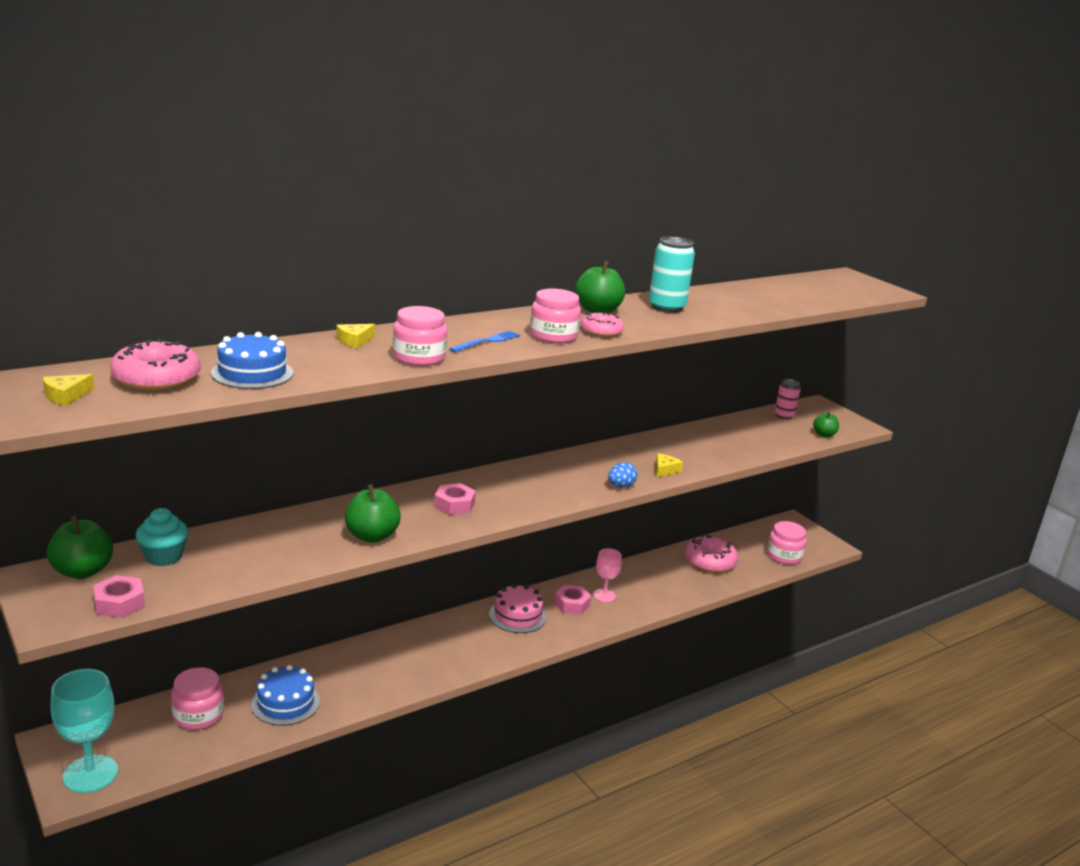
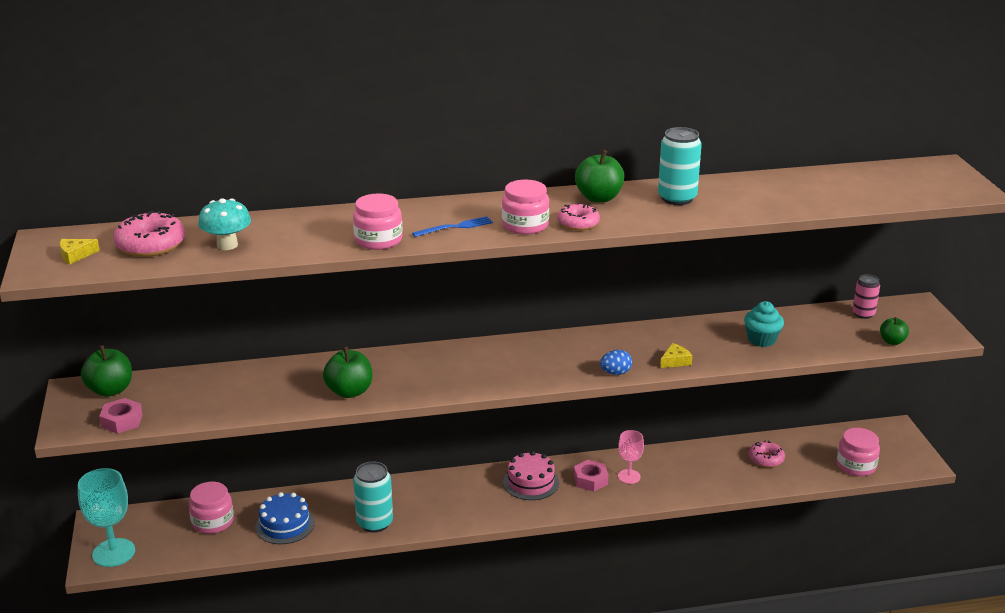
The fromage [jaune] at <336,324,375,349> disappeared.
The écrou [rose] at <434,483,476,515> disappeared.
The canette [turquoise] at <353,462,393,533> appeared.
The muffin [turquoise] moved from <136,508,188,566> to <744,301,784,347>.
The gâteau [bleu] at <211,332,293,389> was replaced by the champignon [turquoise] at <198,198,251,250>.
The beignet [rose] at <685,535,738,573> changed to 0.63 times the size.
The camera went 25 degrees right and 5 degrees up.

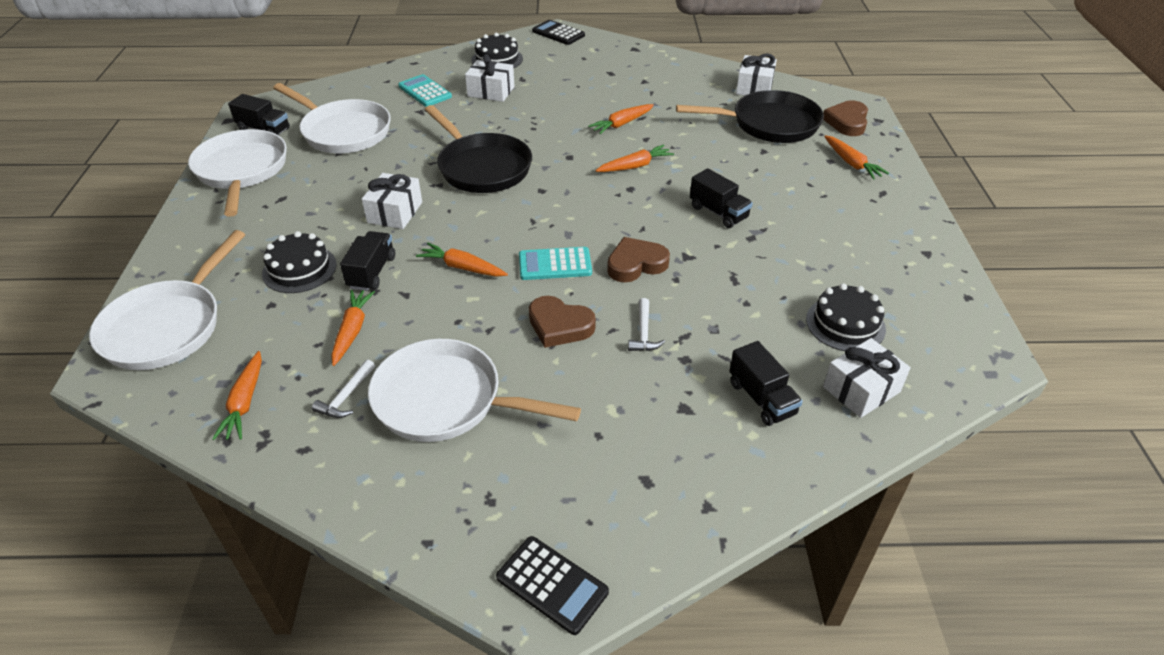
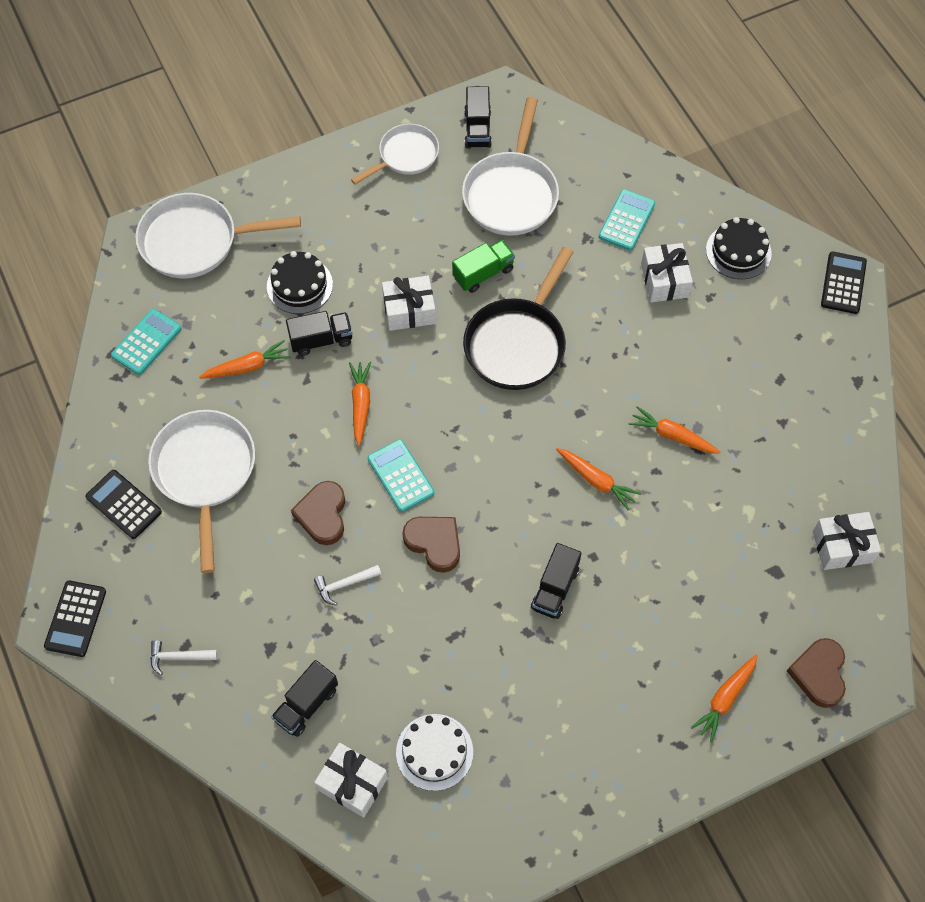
The poêle [noir] at <676,90,824,143> disappeared.
The calculatrice [noir] at <85,470,162,539> appeared.
The camion [vert] at <452,240,515,293> appeared.
The marteau [blanc] moved from <312,359,375,418> to <150,640,218,675>.
The carotte [orange] at <212,351,262,440> was replaced by the calculatrice [turquoise] at <111,309,182,375>.
The gâteau [noir] at <806,283,886,351> became the gâteau [blanc] at <396,714,473,791>.
The cœur [marron] at <823,100,868,136> turned 75 degrees counterclockwise.
The poêle [blanc] at <188,129,287,217> changed to 0.63 times the size.
The camera went 65 degrees right and 20 degrees up.

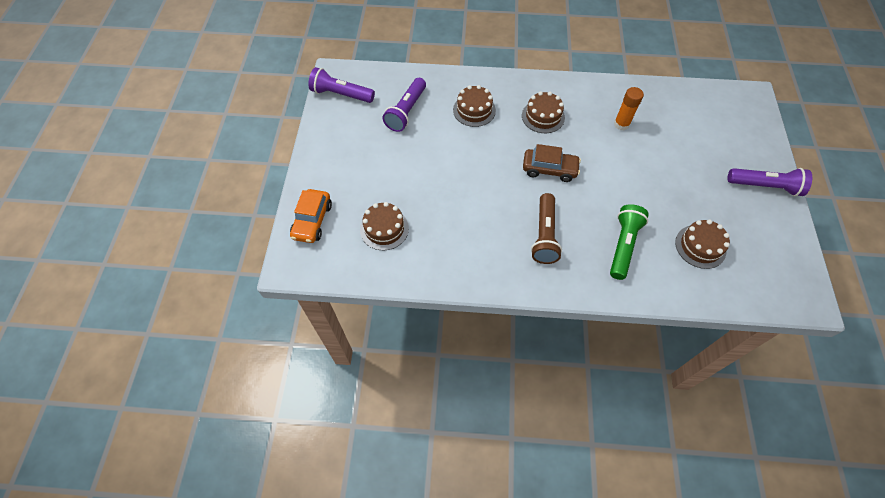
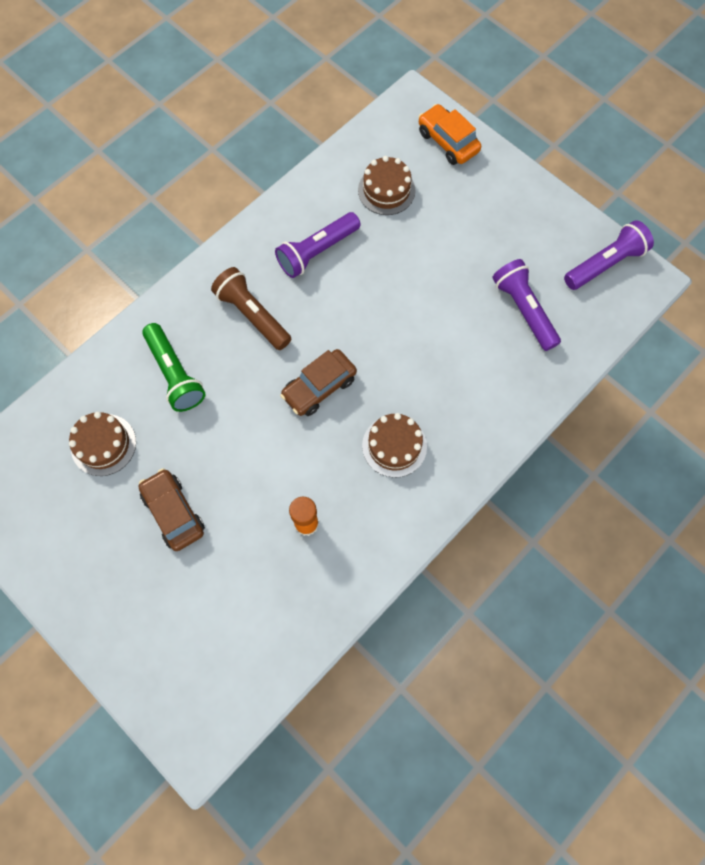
The gâteau [marron] at <453,85,496,127> disappeared.
The voiture [marron] at <139,468,205,551> appeared.
The lampe de poche [violet] moved from <728,168,812,196> to <275,212,361,278>.
The camera went 130 degrees right and 10 degrees up.

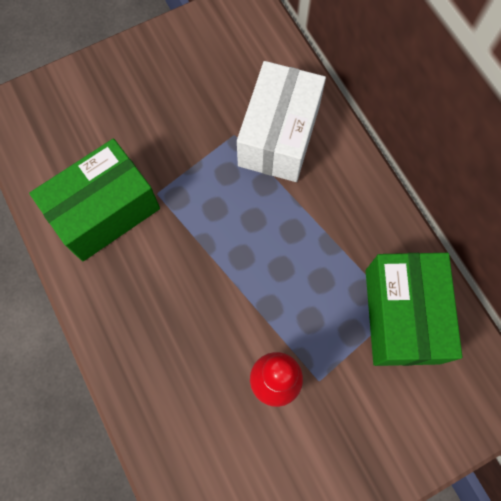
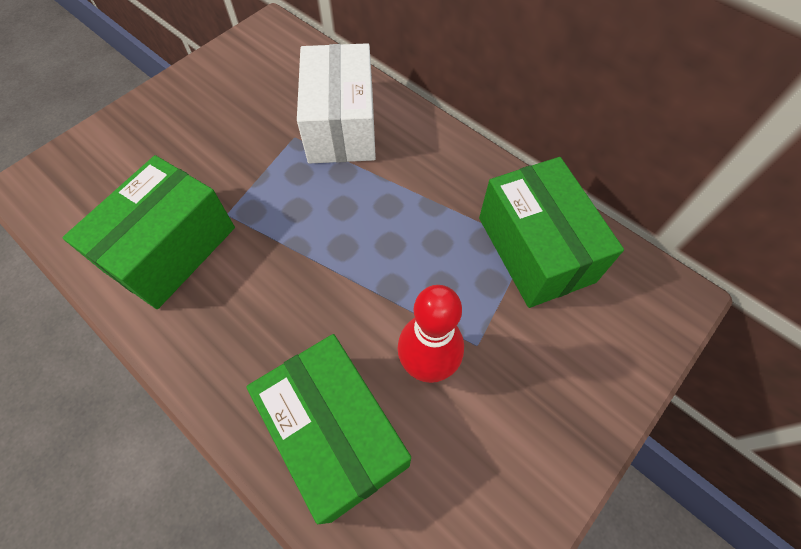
The boîte [vert] at <246,334,411,524> appeared.
The camera went 20 degrees left and 10 degrees down.

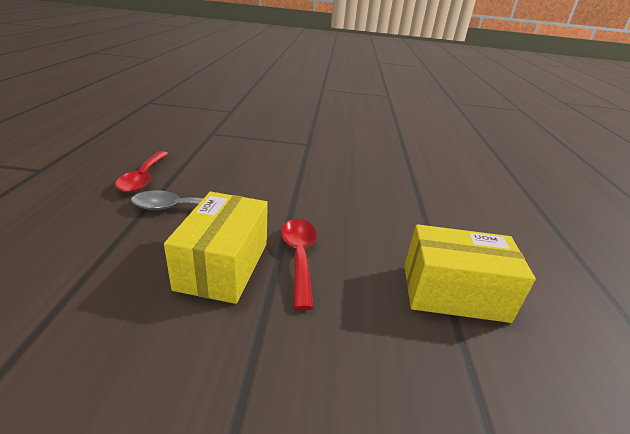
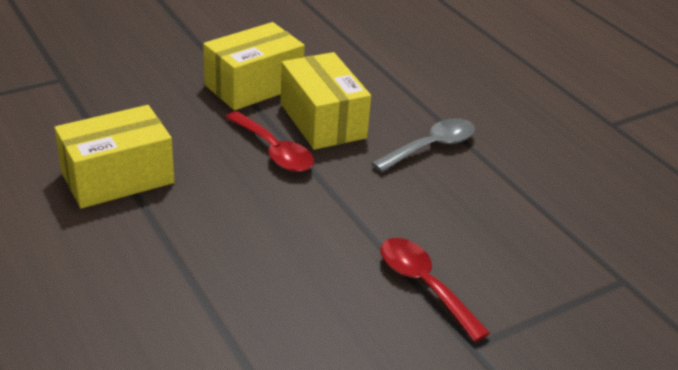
The boîte [jaune] at <203,22,305,110> appeared.
The cuillère [rouge] moved from <115,151,168,193> to <380,238,490,342>.
The camera went 145 degrees right and 5 degrees up.

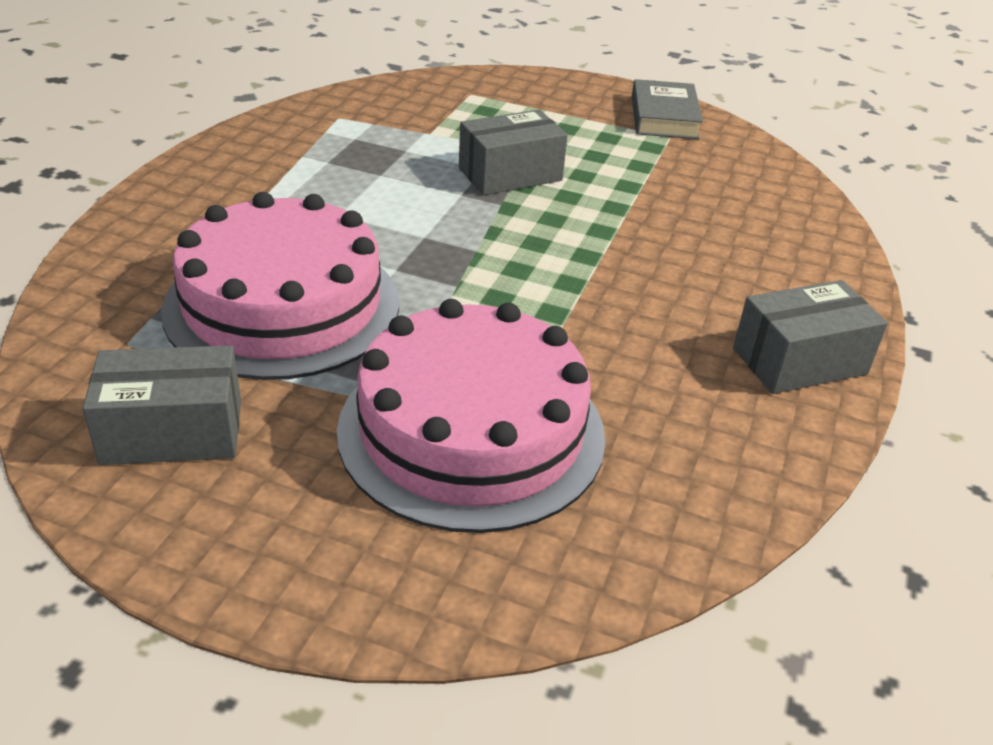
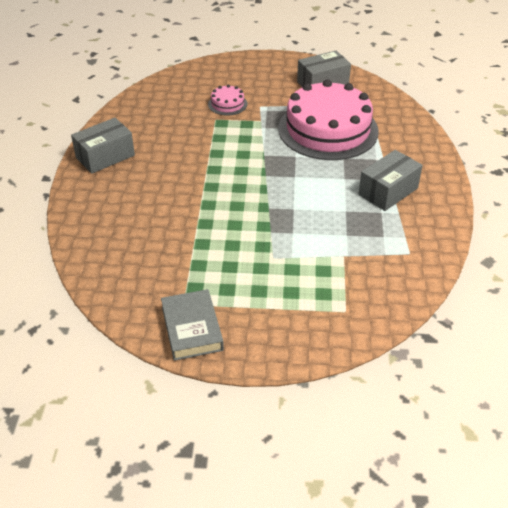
The boîte [gris] moved from <459,110,568,195> to <358,150,423,211>.
The gâteau [rose] at <337,299,605,533> changed to 0.41 times the size.
The camera went 165 degrees right and 5 degrees up.

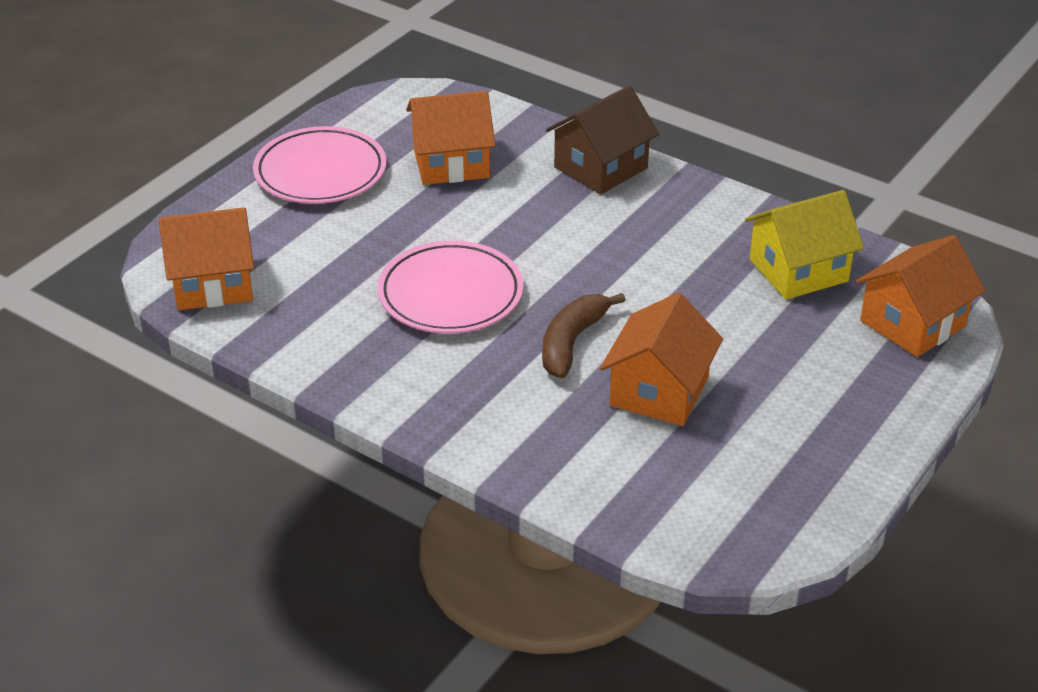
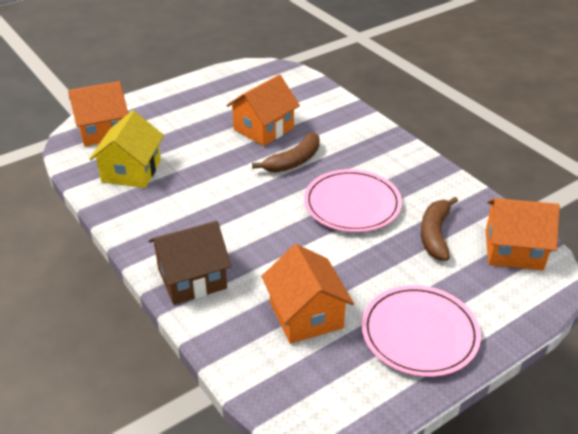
The banane [marron] at <421,197,458,261> appeared.
The maison [orange] at <406,91,495,185> turned 60 degrees clockwise.
The maison [jaune] at <745,190,864,300> turned 75 degrees counterclockwise.
The camera went 160 degrees left and 0 degrees up.

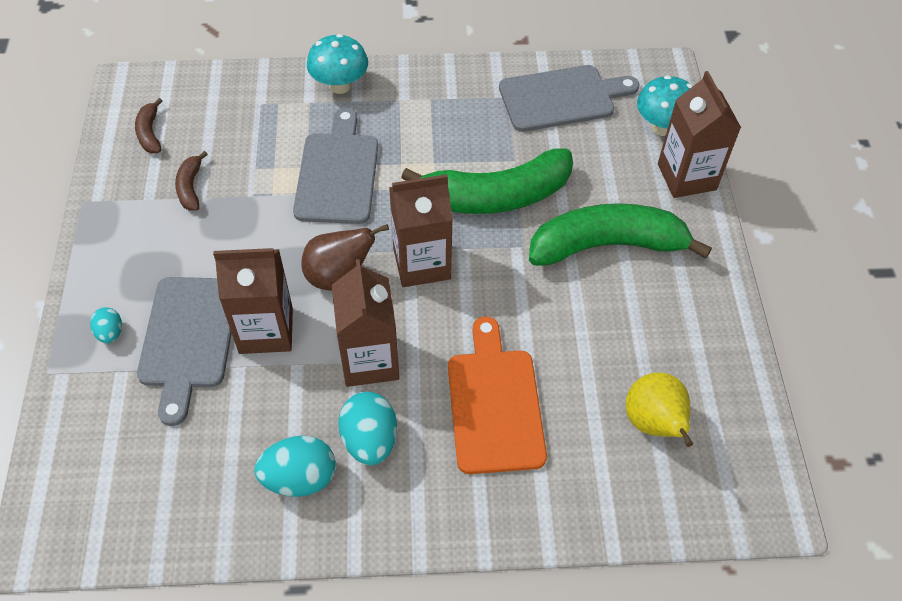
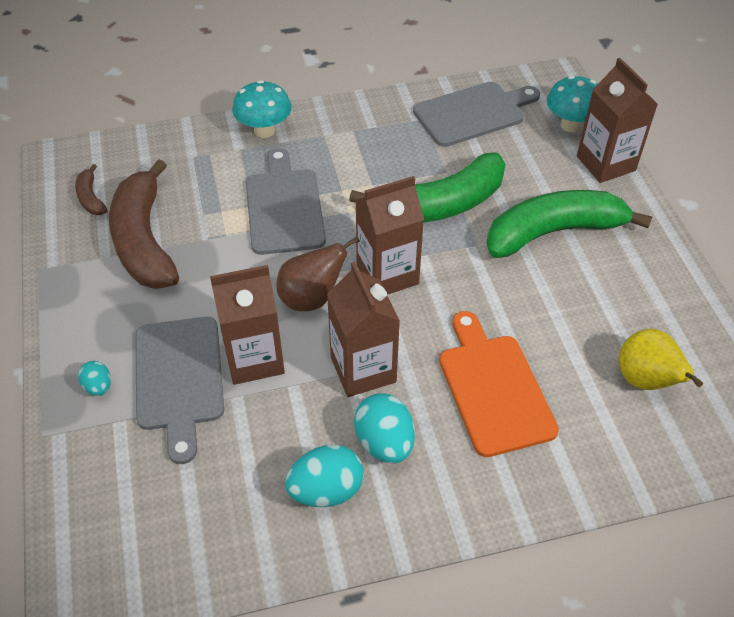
The banane [marron] at <175,151,208,211> changed to 2.30 times the size.
The camera went 10 degrees left and 5 degrees down.

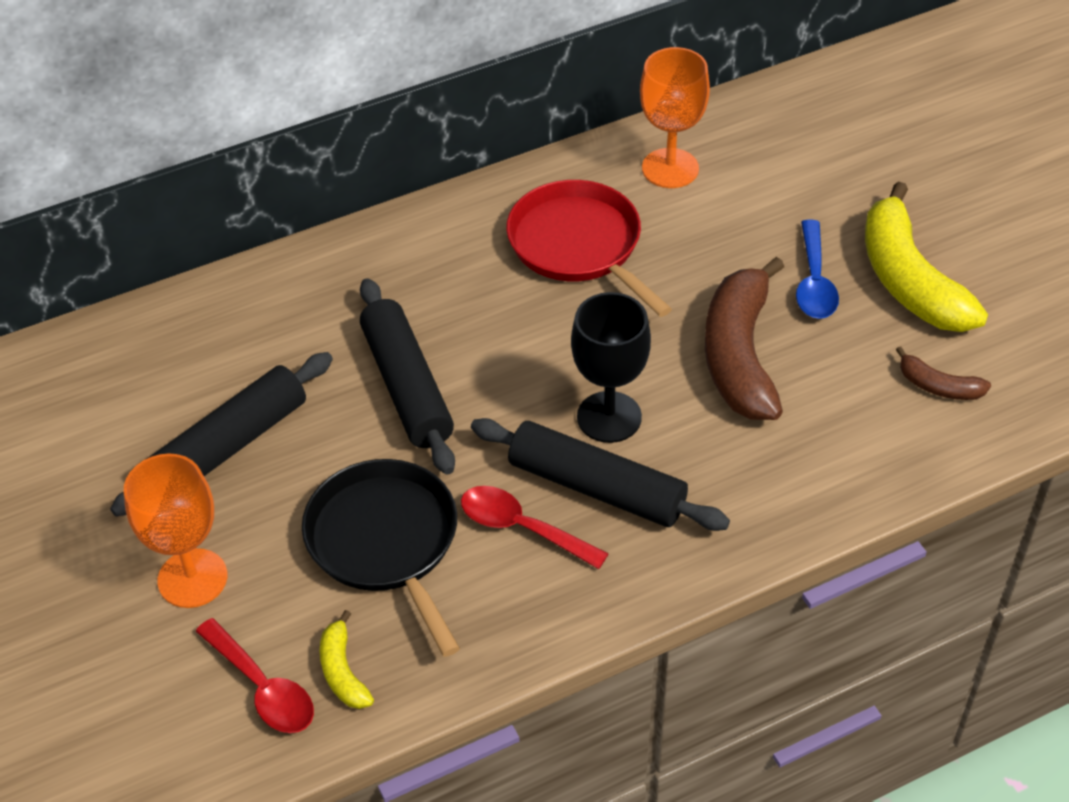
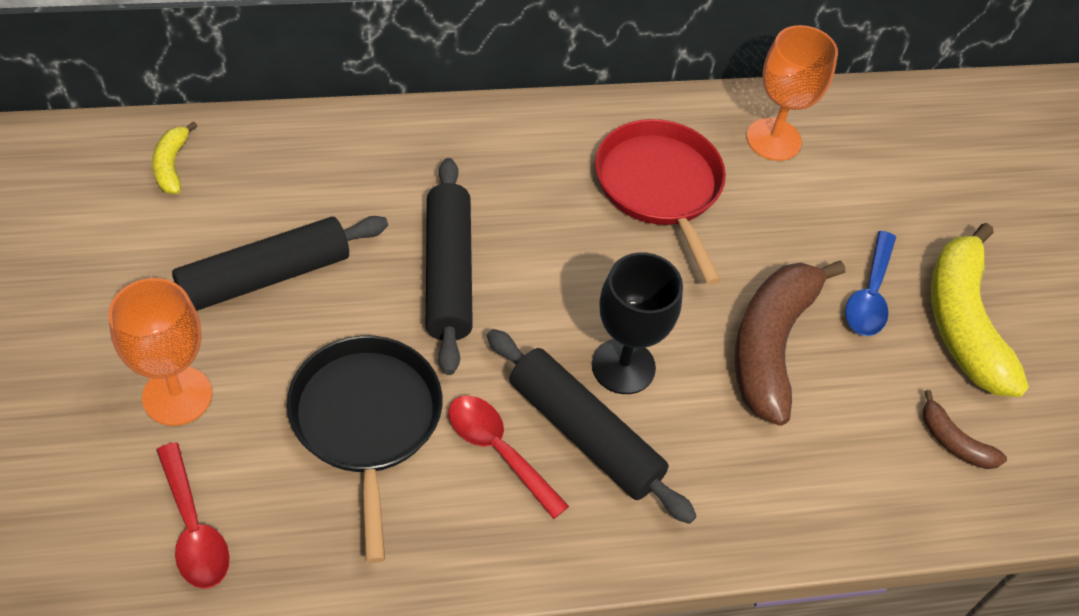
The banane [jaune] moved from <320,610,374,709> to <152,121,197,194>.
The camera went 10 degrees right and 5 degrees up.

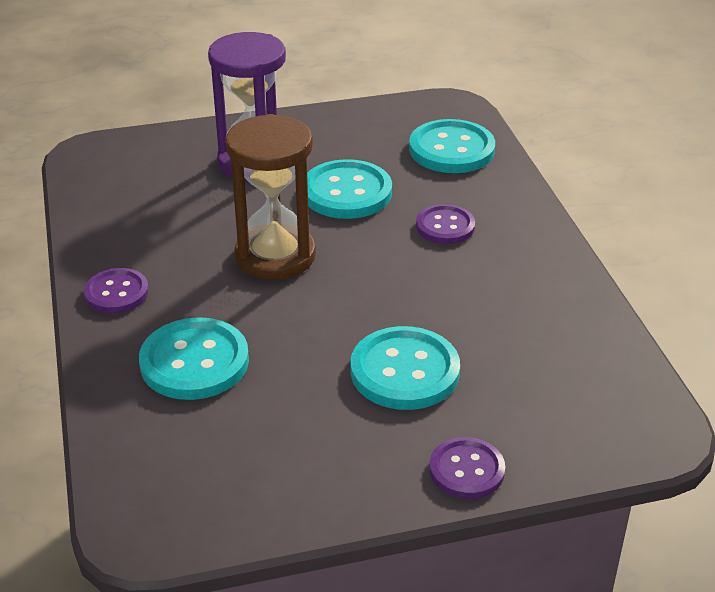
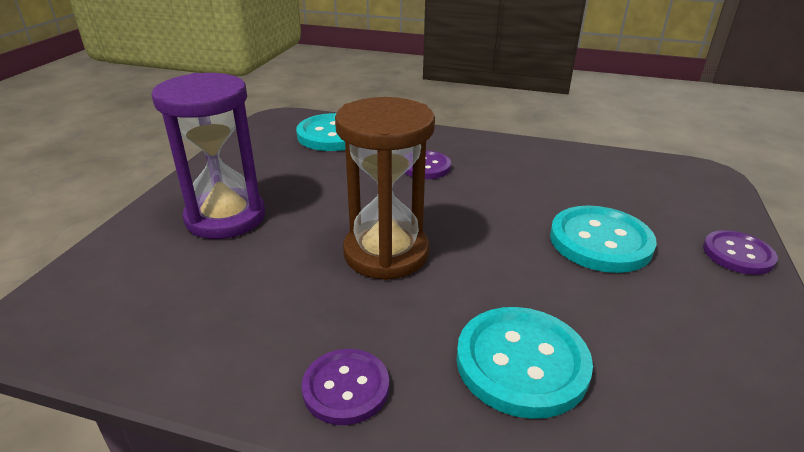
The bouton [turquoise] at <307,159,392,219> disappeared.
The camera went 60 degrees left and 5 degrees down.

